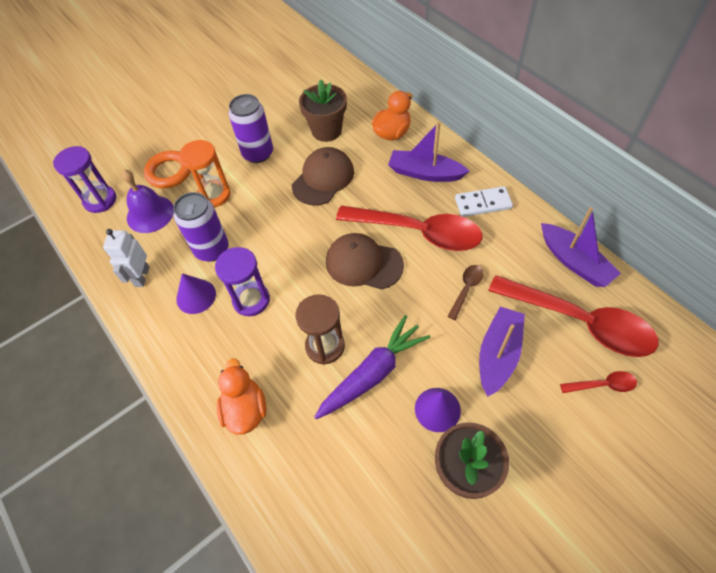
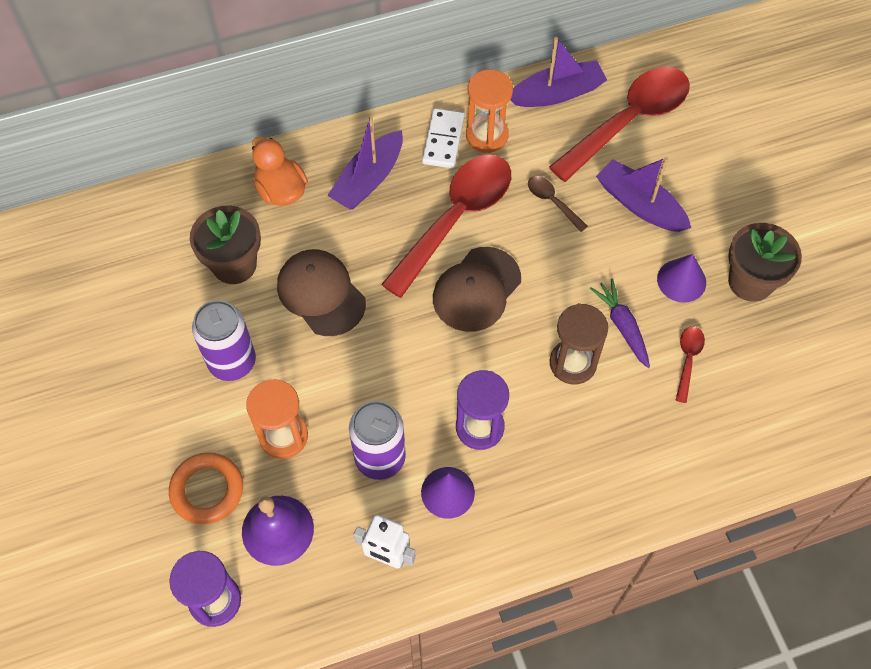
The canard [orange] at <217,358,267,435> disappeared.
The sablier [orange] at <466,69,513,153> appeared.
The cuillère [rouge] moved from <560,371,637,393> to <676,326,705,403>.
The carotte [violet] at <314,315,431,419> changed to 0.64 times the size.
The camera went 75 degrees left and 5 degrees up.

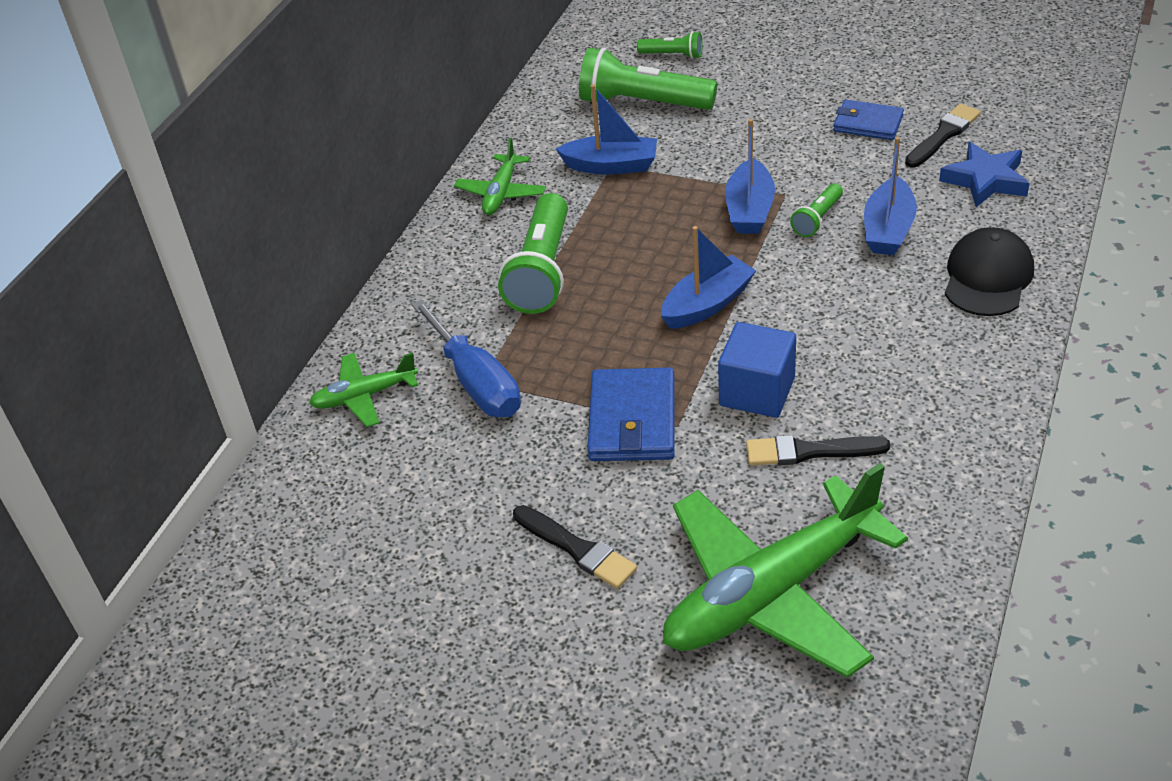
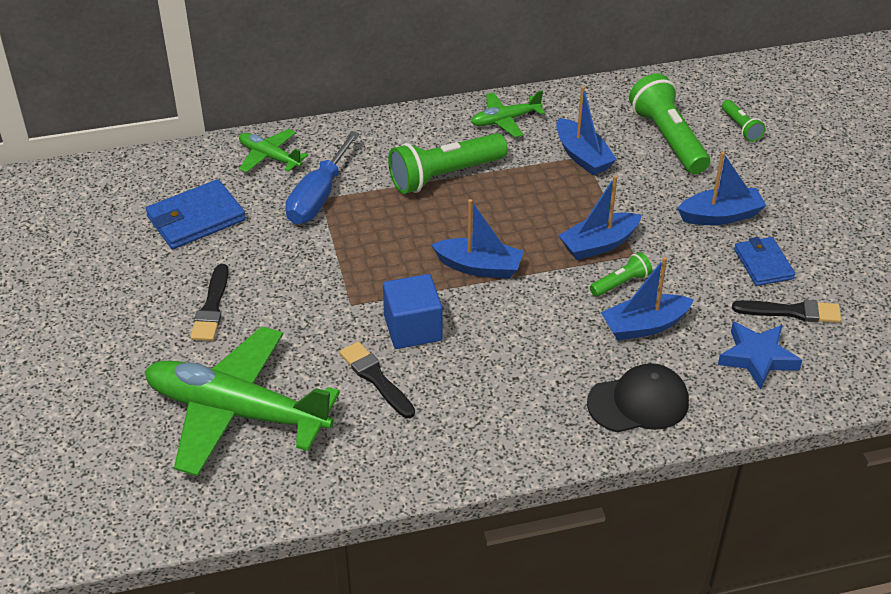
The bateau [bleu] at <677,152,766,225> appeared.
The portefeuille [bleu] moved from <587,368,675,461> to <146,179,246,249>.
The lampe de poche [vert] at <790,183,843,237> turned 150 degrees clockwise.
The camera went 50 degrees right and 0 degrees up.

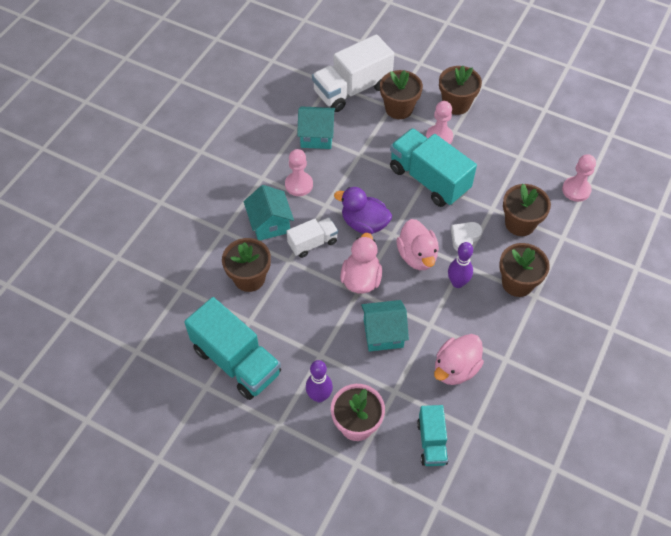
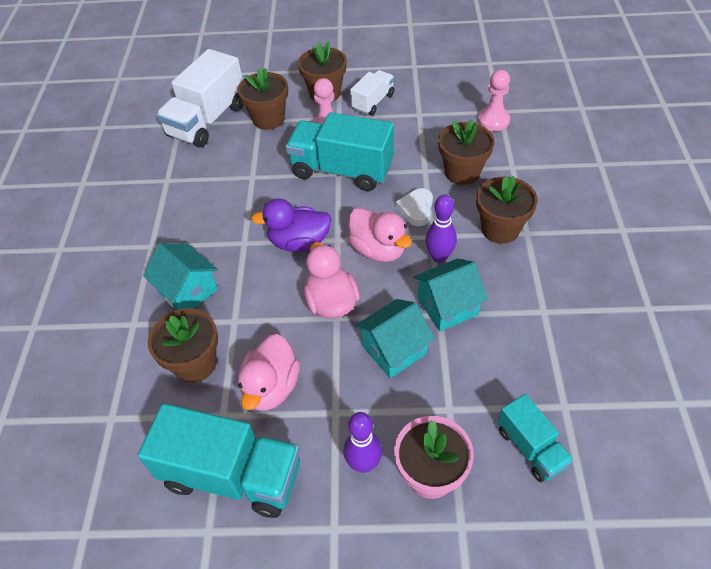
The pion [rose] at <285,149,313,196> disappeared.
The camion [blanc] moved from <287,217,338,258> to <350,70,394,115>.
The maison [turquoise] moved from <297,106,335,149> to <413,258,488,332>.
The canard [rose] moved from <434,334,484,385> to <238,334,300,411>.
The camera went 25 degrees left and 5 degrees down.

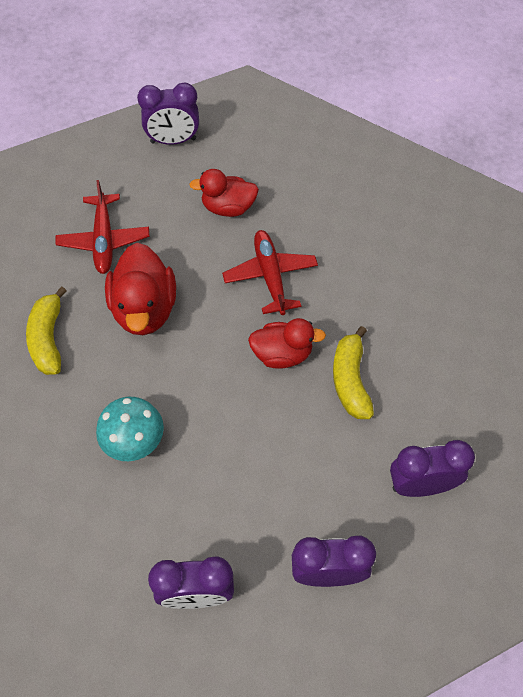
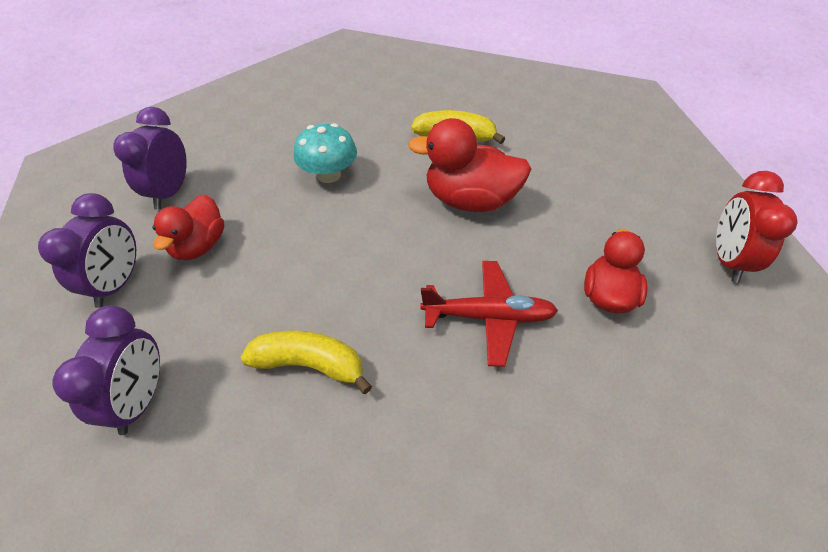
The avion [rouge] at <56,180,150,274> disappeared.
The canard [rouge] moved from <248,318,326,369> to <152,194,224,260>.
The réveil [violet] at <137,83,199,145> became the réveil [rouge] at <716,171,798,283>.
The camera went 105 degrees right and 10 degrees down.

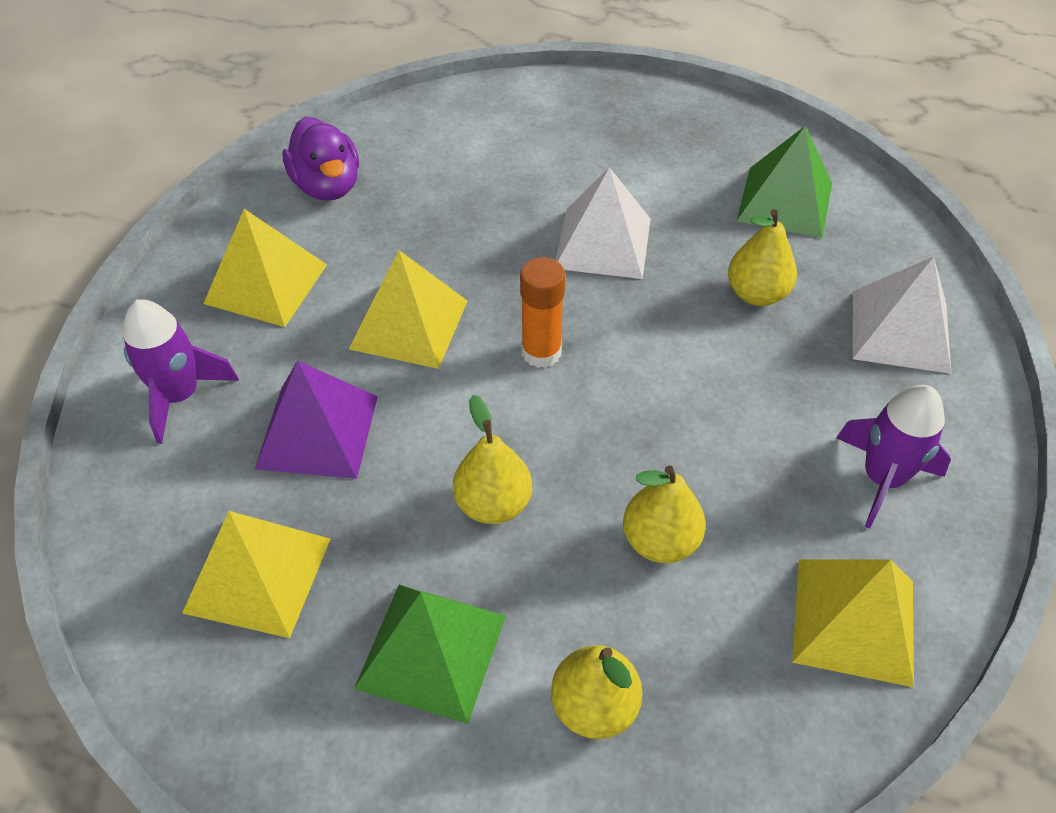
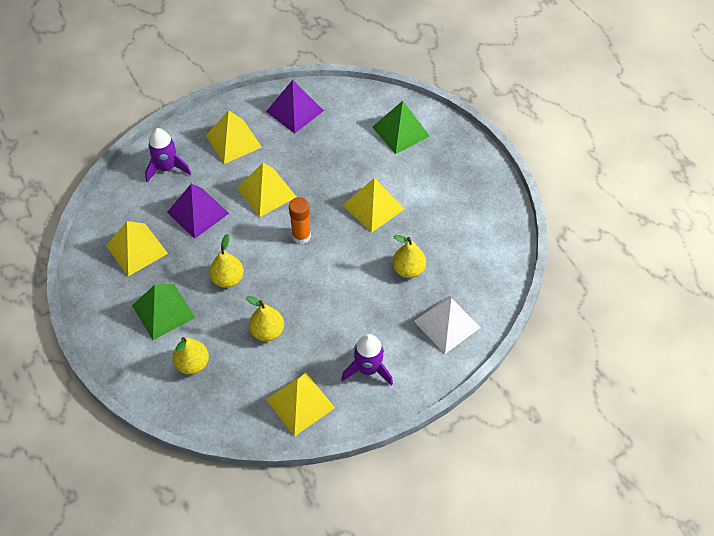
The pyramide [vert] moved from <736,126,832,238> to <372,101,430,154>.
The canard [violet] at <283,117,359,201> was replaced by the pyramide [violet] at <266,80,324,134>.
The pyramide [blanc] at <556,167,651,279> became the pyramide [jaune] at <343,178,404,233>.
The camera went 40 degrees right and 5 degrees up.

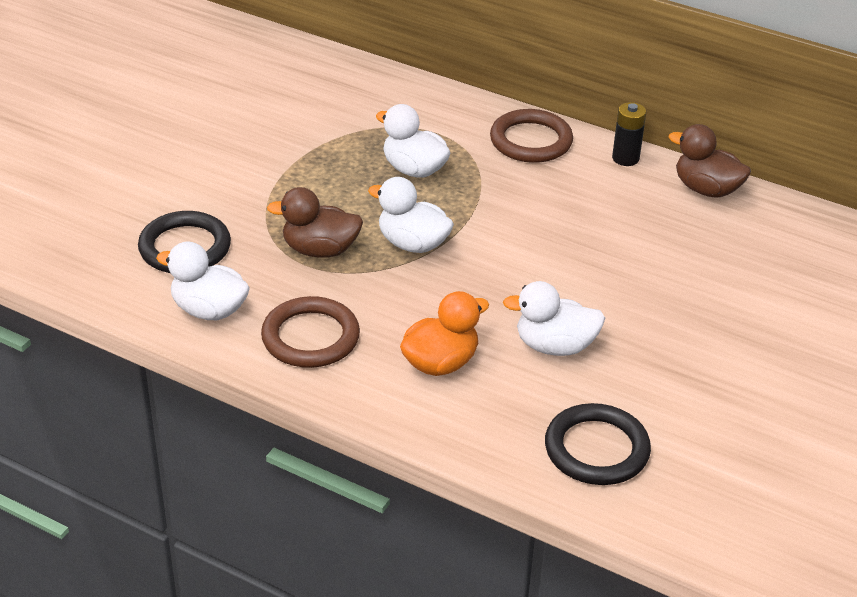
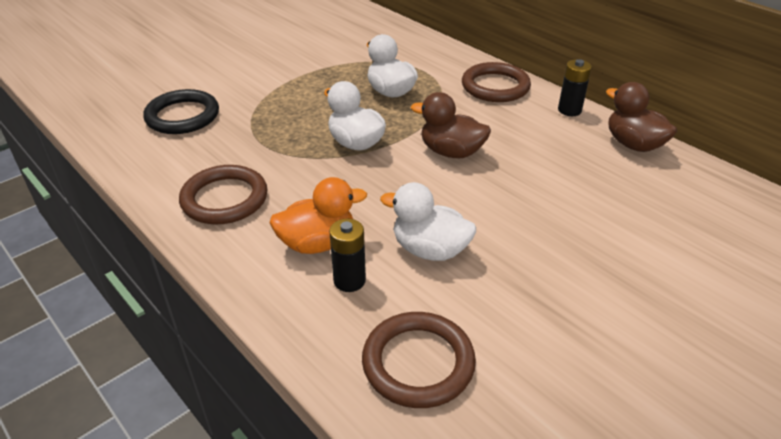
The canard [blanc] at <156,242,250,320> disappeared.
The pile [noir] at <329,218,366,292> appeared.
The canard [marron] moved from <267,187,363,258> to <411,92,491,158>.
The anneau [noir] at <545,403,651,485> became the anneau [marron] at <362,312,476,408>.
The camera went 20 degrees right and 0 degrees up.

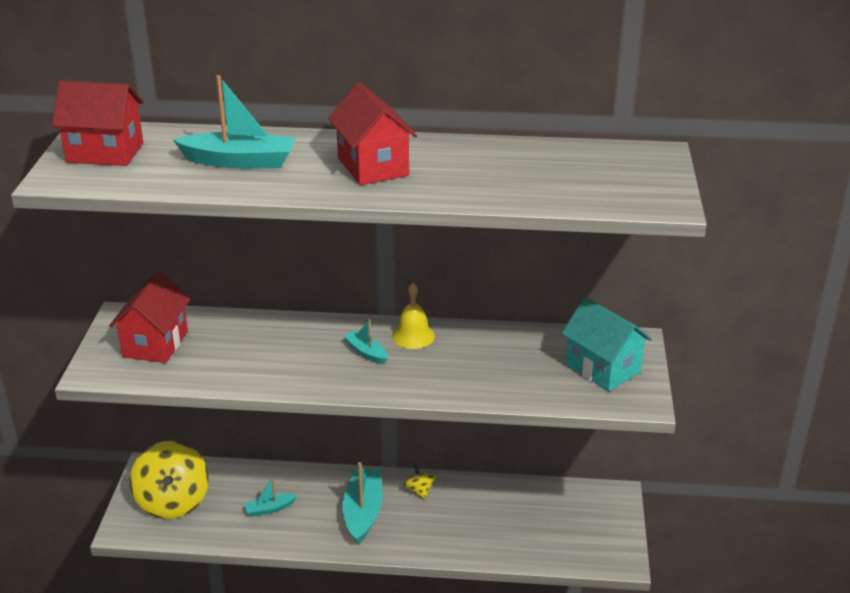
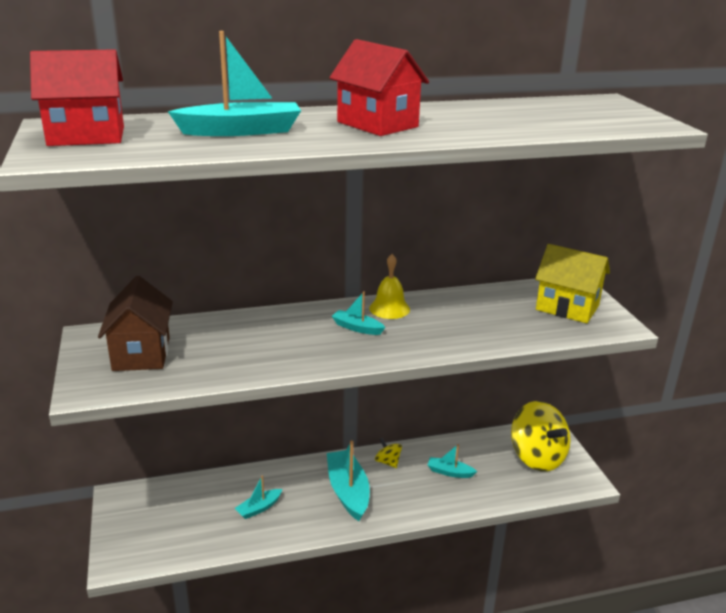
The bateau [turquoise] at <428,444,477,478> appeared.
The toupie [jaune] moved from <130,441,209,519> to <511,401,571,472>.
The maison [rouge] at <109,271,191,363> became the maison [marron] at <98,276,173,371>.
The maison [turquoise] at <561,297,652,391> became the maison [jaune] at <535,244,610,323>.
The camera went 20 degrees left and 5 degrees down.

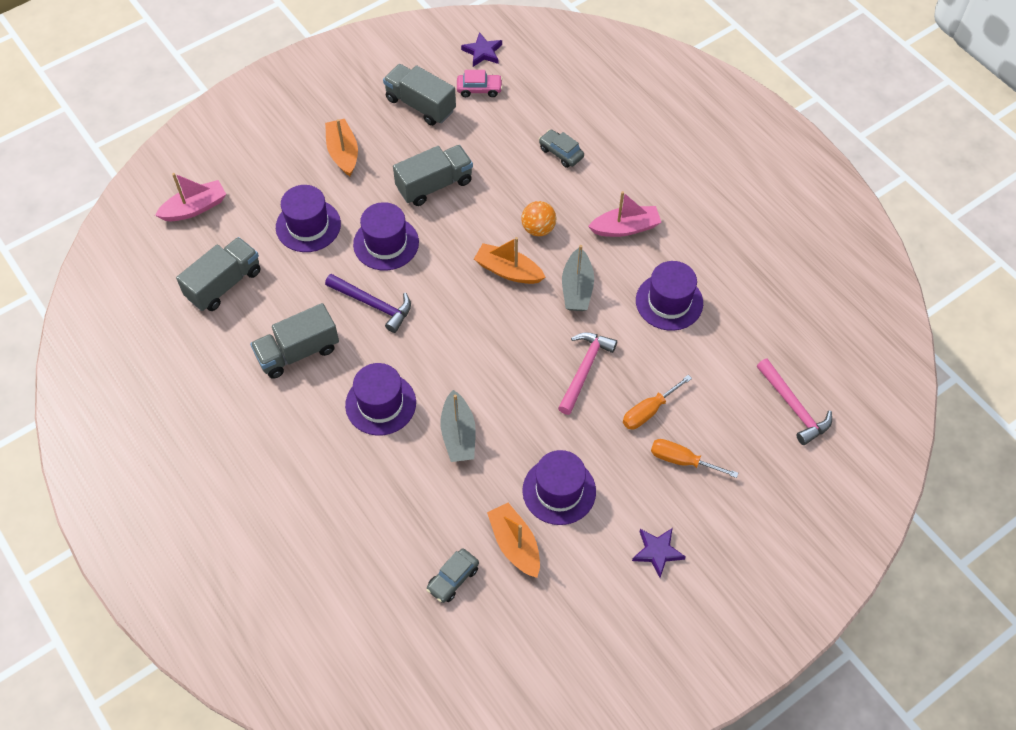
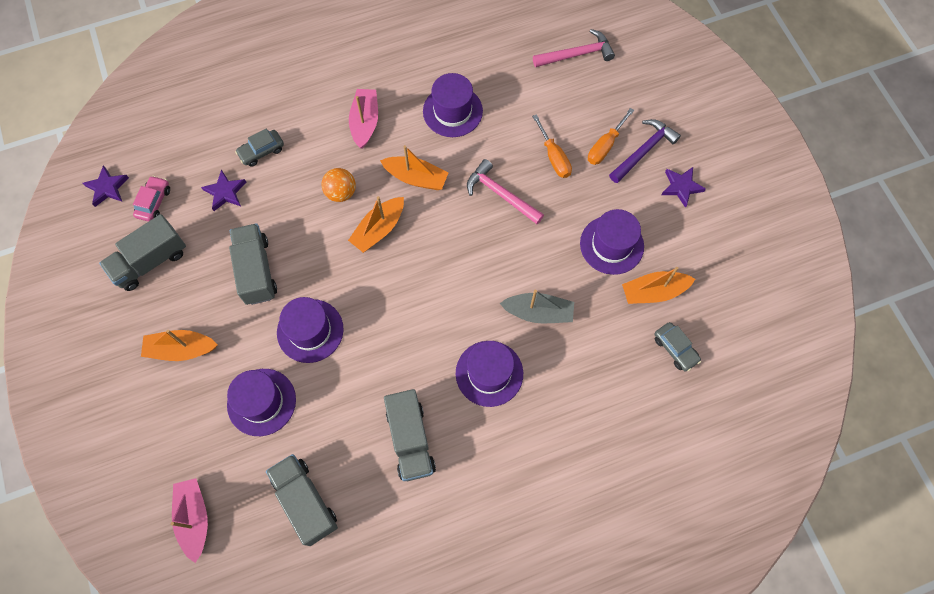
The étoile [violet] at <201,170,247,211> appeared.
The marteau [violet] moved from <325,274,411,333> to <609,119,681,183>.
The bateau [gris] at <562,245,594,311> became the bateau [orange] at <380,145,449,190>.
The camera went 75 degrees left and 10 degrees up.

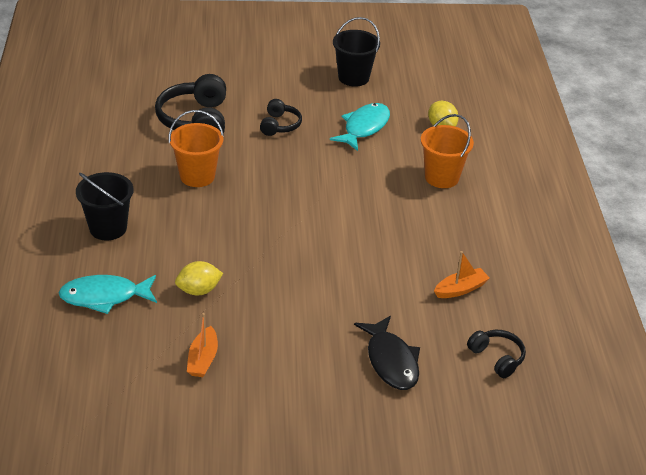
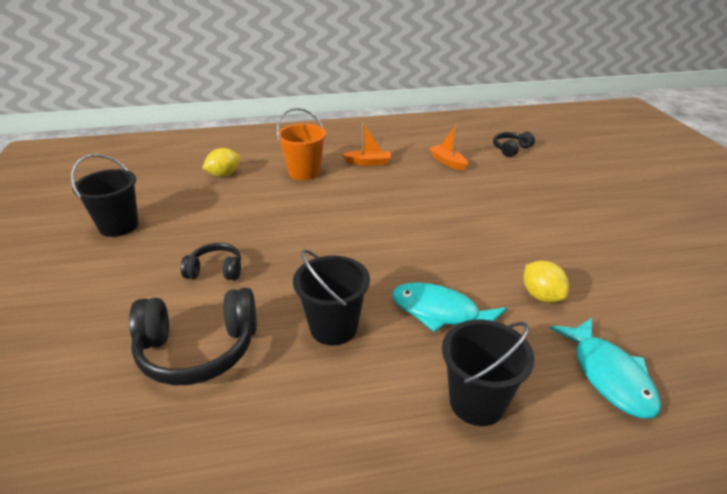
The poisson [noir] at <354,316,420,390> disappeared.
The bateau [orange] moved from <187,313,218,377> to <342,123,391,166>.
The poisson [turquoise] moved from <330,103,390,151> to <392,282,507,332>.
The seau [orange] at <169,110,224,187> became the seau [noir] at <293,249,370,346>.
The camera went 95 degrees left and 5 degrees down.

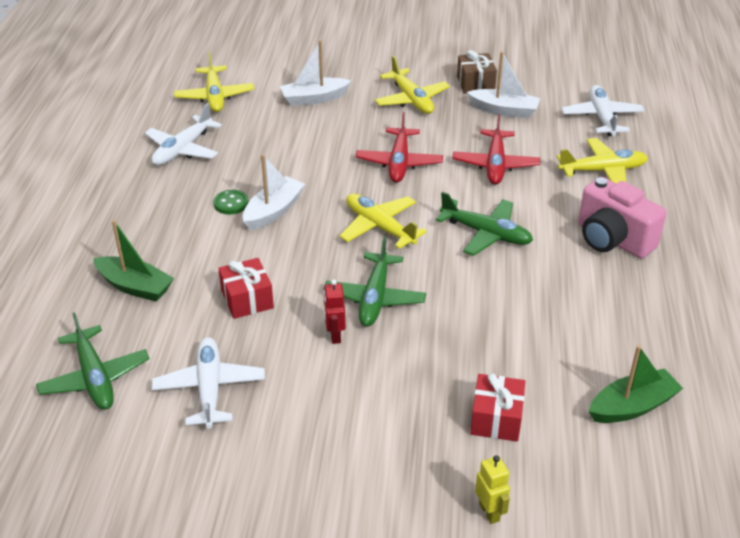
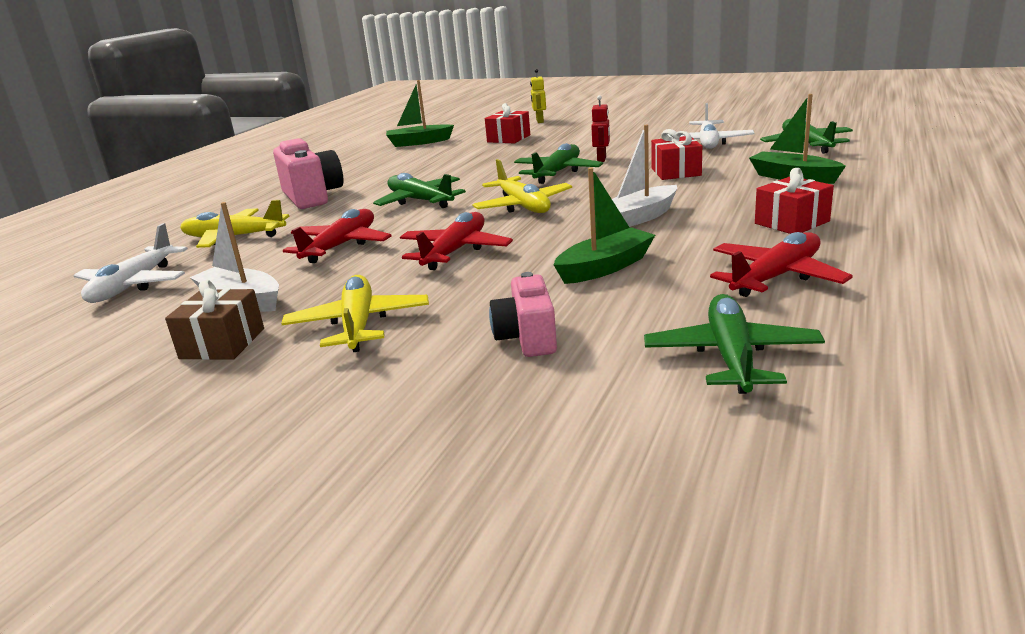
The bouton [vert] at <213,190,249,214> disappeared.
The bateau [vert] at <554,168,655,284> appeared.
The cadeau [rouge] at <755,168,834,234> appeared.
The bateau [blanc] at <280,40,351,106> was replaced by the appareil photo [rose] at <489,272,557,357>.
The avion [blanc] at <145,103,222,165> became the avion [rouge] at <710,232,853,297>.
The avion [jaune] at <174,51,254,112> became the avion [vert] at <644,294,825,394>.
The camera went 160 degrees left and 15 degrees down.

